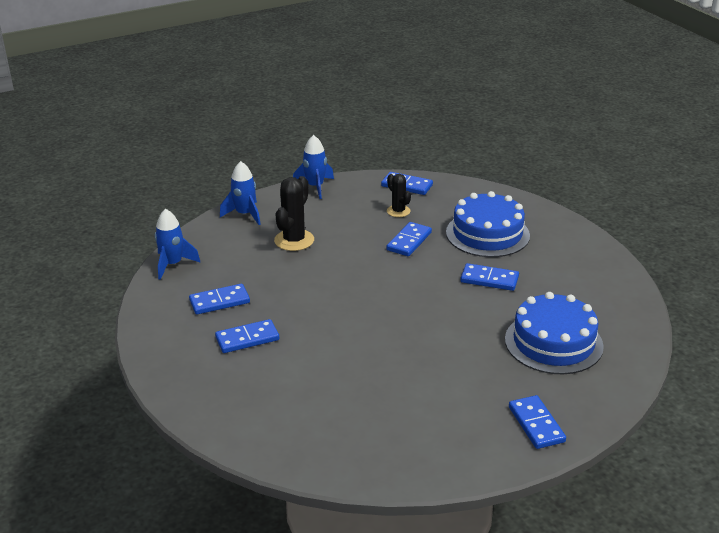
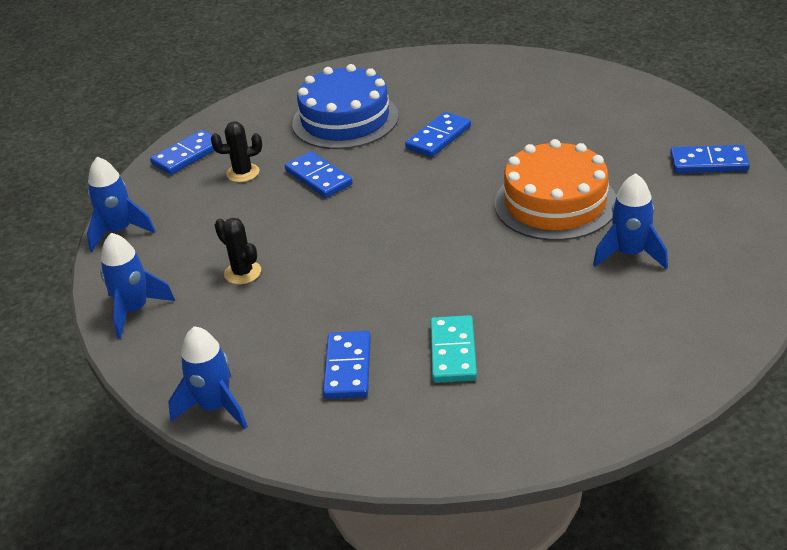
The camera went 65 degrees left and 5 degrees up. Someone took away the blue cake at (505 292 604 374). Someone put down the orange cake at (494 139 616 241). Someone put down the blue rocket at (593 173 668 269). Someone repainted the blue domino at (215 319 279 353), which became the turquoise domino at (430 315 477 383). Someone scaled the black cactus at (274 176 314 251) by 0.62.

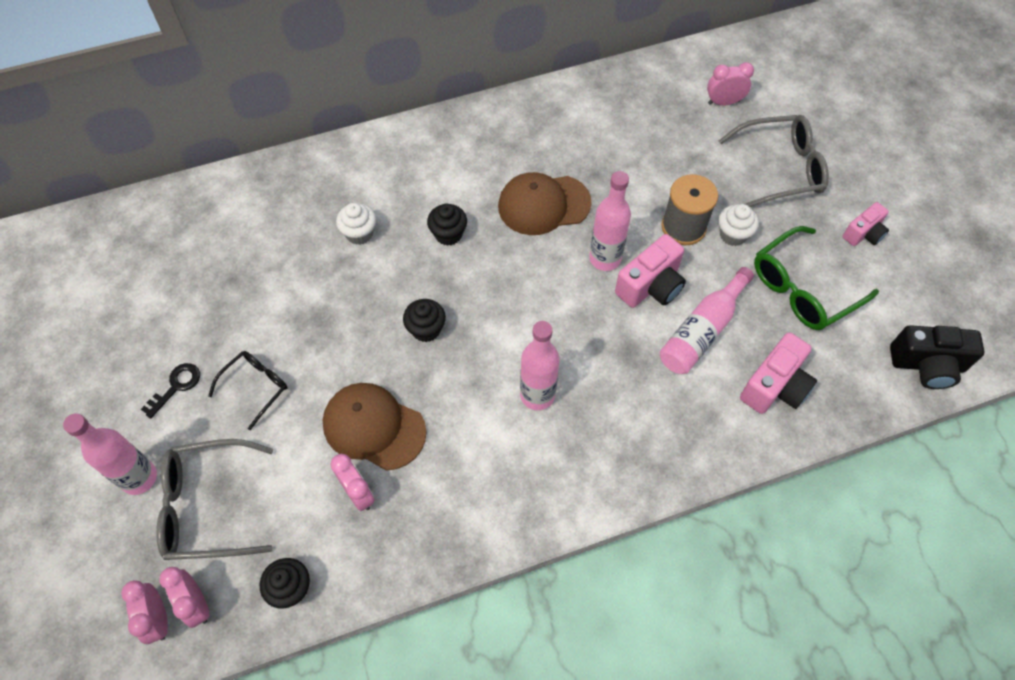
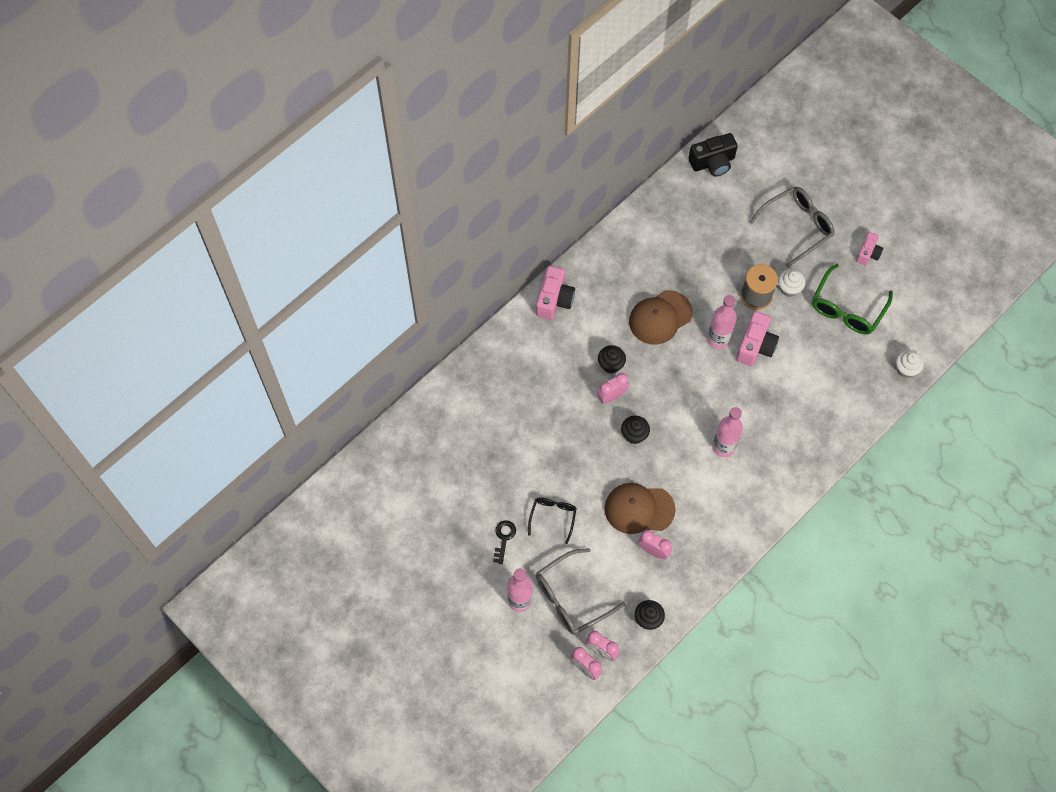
The camera went 25 degrees left and 5 degrees up. Someone took away the pink bottle at (660 267 754 374). Someone carried the white cupcake from (336 203 376 245) to (896 350 924 378). Someone carried the pink clock from (707 62 754 105) to (597 373 629 403). Someone carried the pink camera from (740 332 817 414) to (536 266 575 320). Someone carried the black camera from (890 325 985 389) to (688 133 738 177).

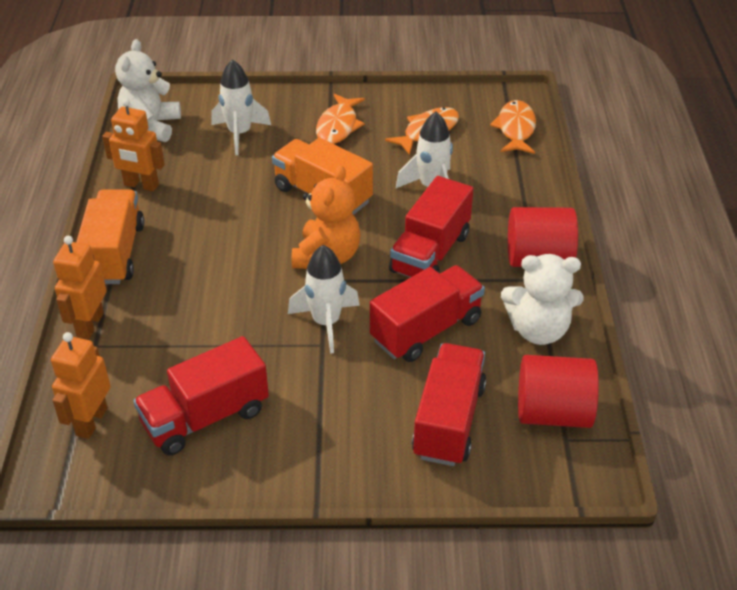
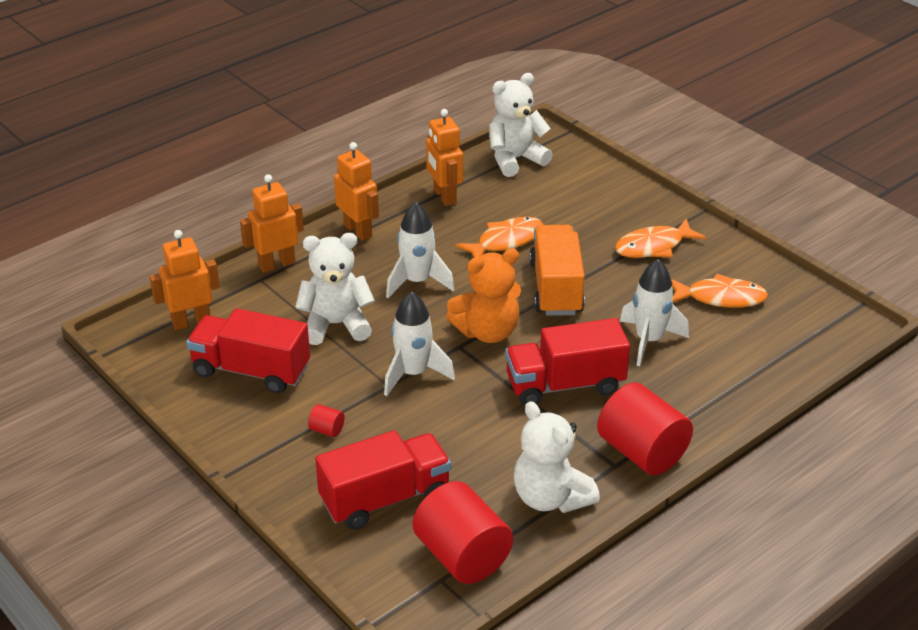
The camera went 50 degrees right and 5 degrees down. Someone took away the red truck at (370 265 485 362). Someone put down the white teddy bear at (295 233 375 345). Someone put down the red cylinder at (308 404 345 437). Someone carried the white rocket from (211 59 271 155) to (386 202 455 298). Someone carried the orange fish from (490 100 536 154) to (455 217 544 258). Someone swapped the orange truck at (76 190 145 284) for the orange robot at (334 142 379 241).

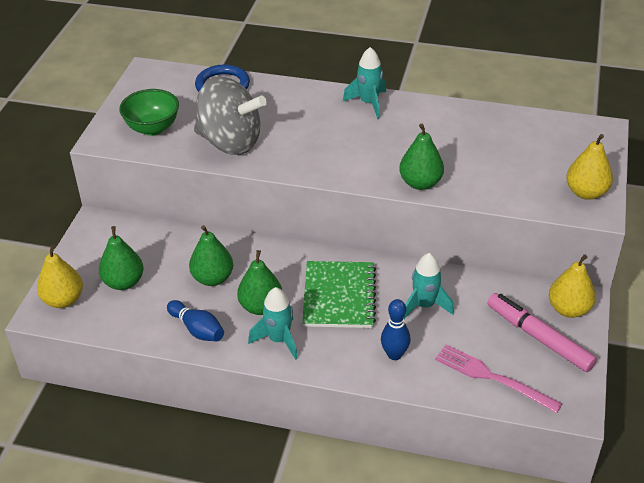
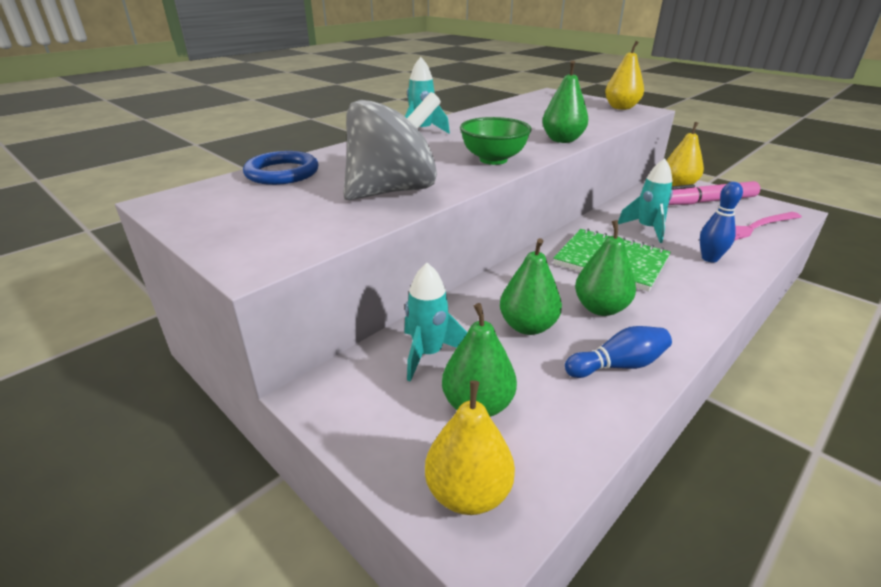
The camera went 60 degrees left and 10 degrees down. Someone carried the green bowl from (119 89 179 136) to (460 117 532 165). Someone carried the turquoise rocket from (248 287 298 360) to (404 263 468 382).

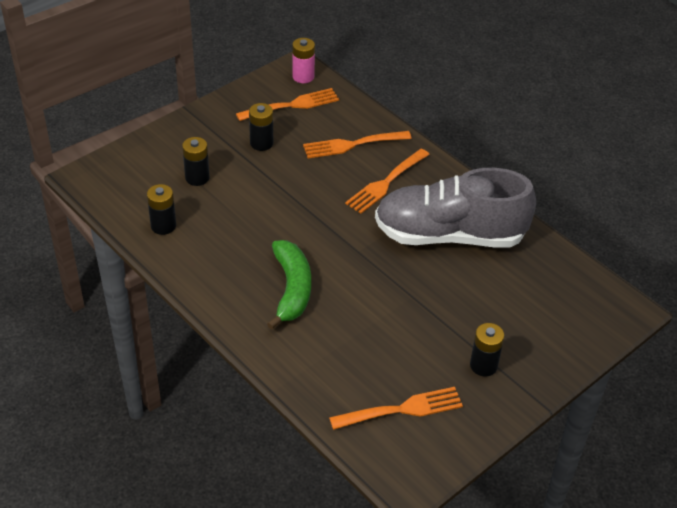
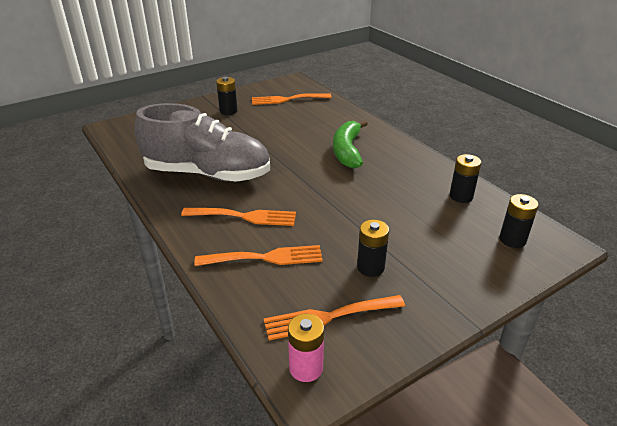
The camera went 170 degrees left and 10 degrees down. Someone carried the black battery from (182 137 210 186) to (499 194 539 248). Someone rotated the orange fork at (345 149 430 214) by 45 degrees clockwise.

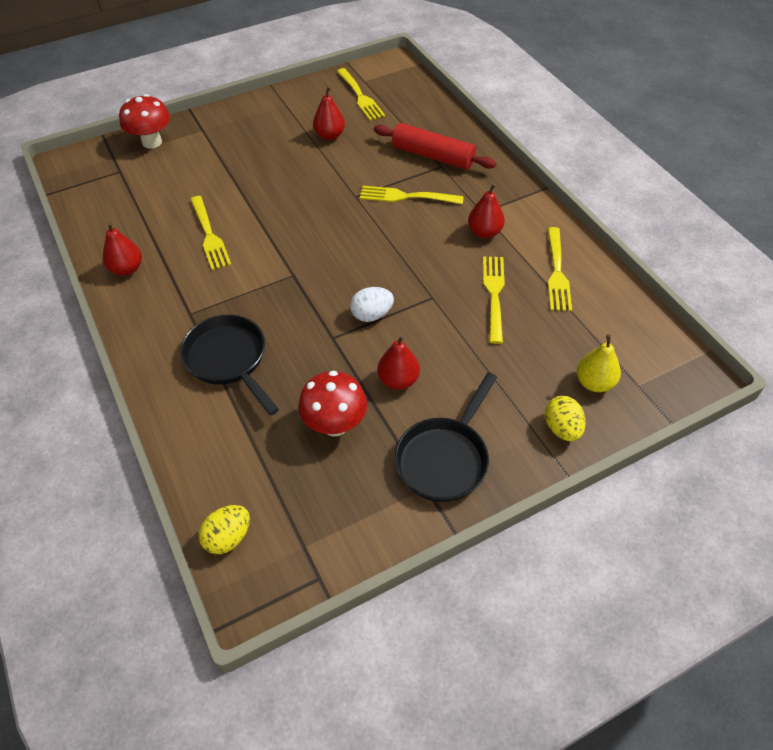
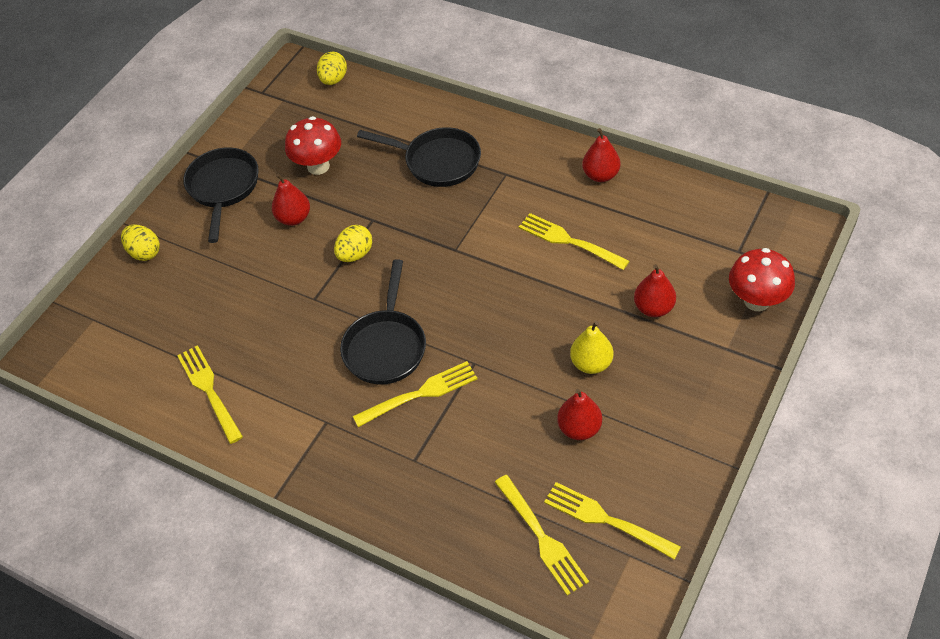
The camera went 150 degrees right and 0 degrees up. Someone took away the red rolling pin at (374 123 497 170). Someone put down the black pan at (340 259 426 384). Someone carried the red pear from (468 183 505 238) to (634 264 676 317). Someone carried the yellow fork from (483 256 505 344) to (495 475 589 596). Someone carried the yellow pear from (577 334 621 392) to (570 321 613 374). Someone repainted the white egg at (350 287 394 322), which became the yellow egg at (334 225 373 262).

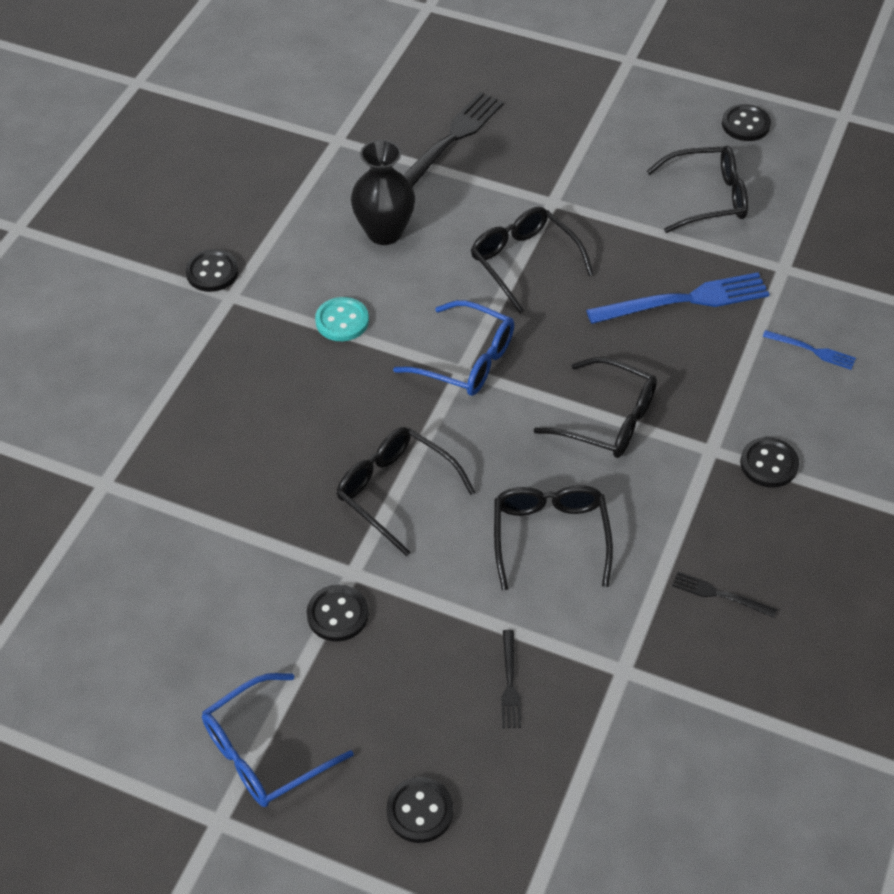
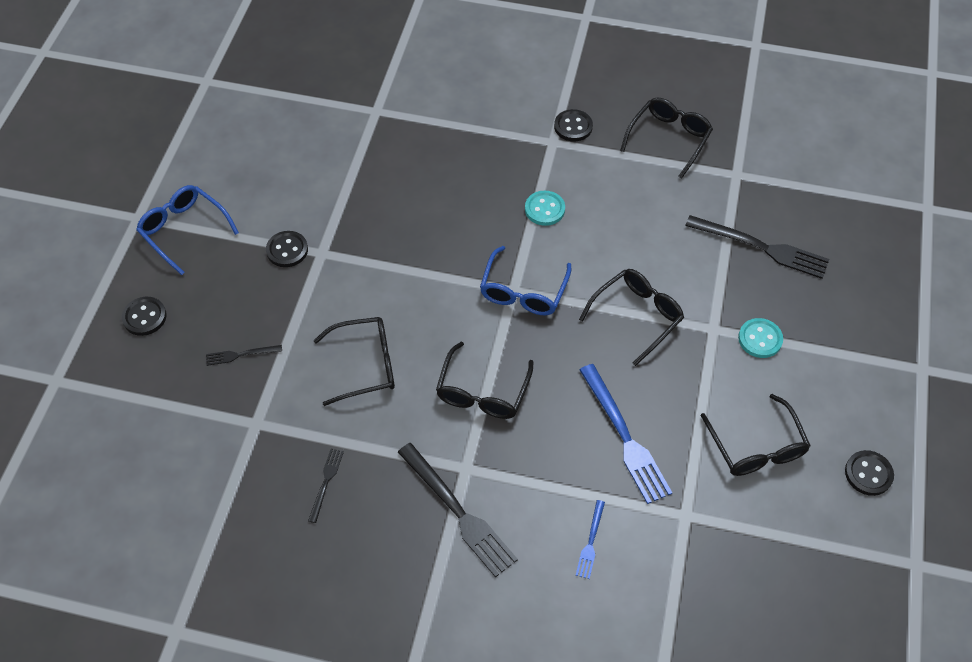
The camera went 80 degrees right and 5 degrees up. Someone took away the black vase at (351 140 415 245). Someone put down the turquoise button at (738 318 783 358). Someone carried the black glasses from (336 427 475 556) to (620 98 713 179). Someone swapped the black button at (740 437 799 488) for the black fork at (398 443 518 578).

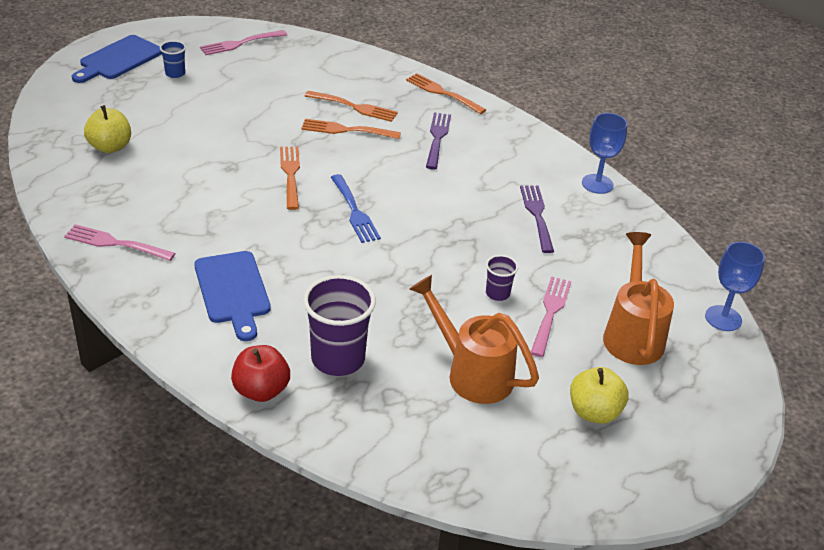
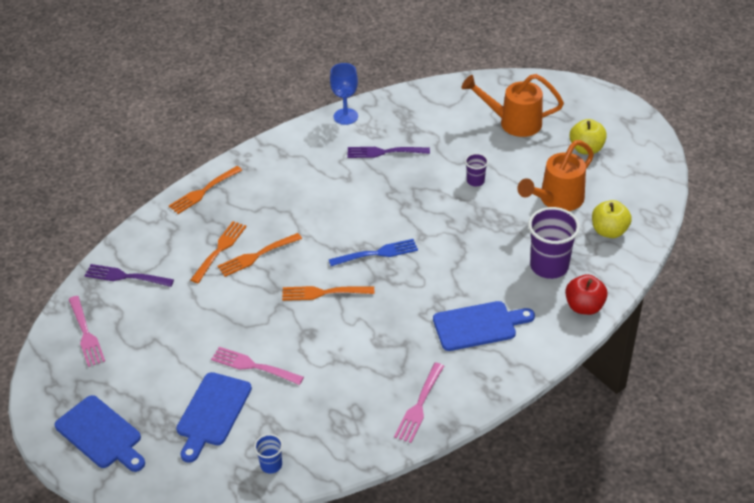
The camera went 80 degrees left and 5 degrees up. Someone took away the blue goblet at (705 242 765 331). Someone put down the blue cutting board at (176 372 252 463). Someone carried the yellow apple from (84 105 131 153) to (592 200 632 238). Someone carried the blue cup from (160 41 186 78) to (254 434 283 474). Someone carried the purple fork from (426 113 451 169) to (85 264 174 287). Someone carried the pink fork from (531 276 572 357) to (211 347 304 385). Someone rotated the orange fork at (301 119 401 139) by 45 degrees clockwise.

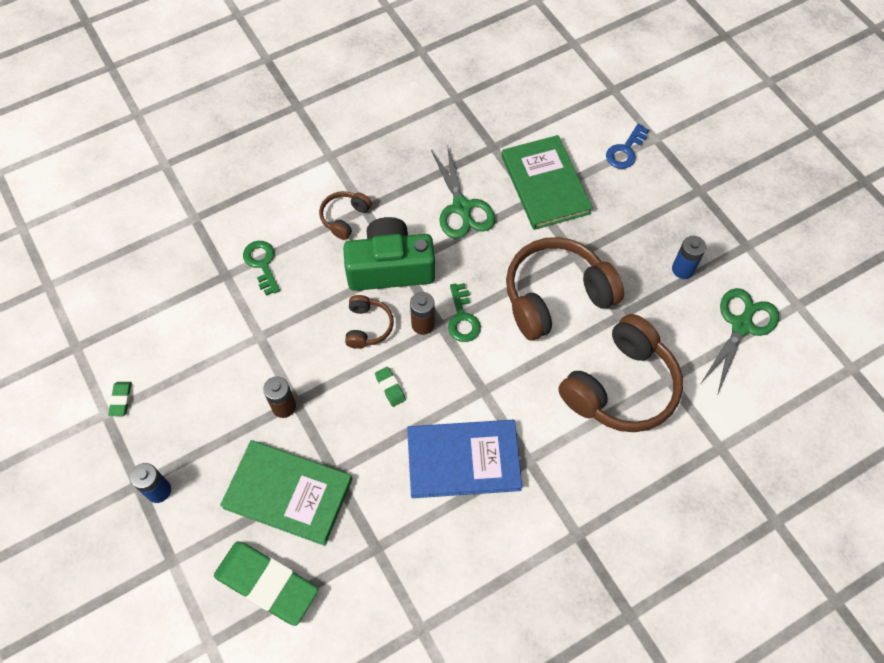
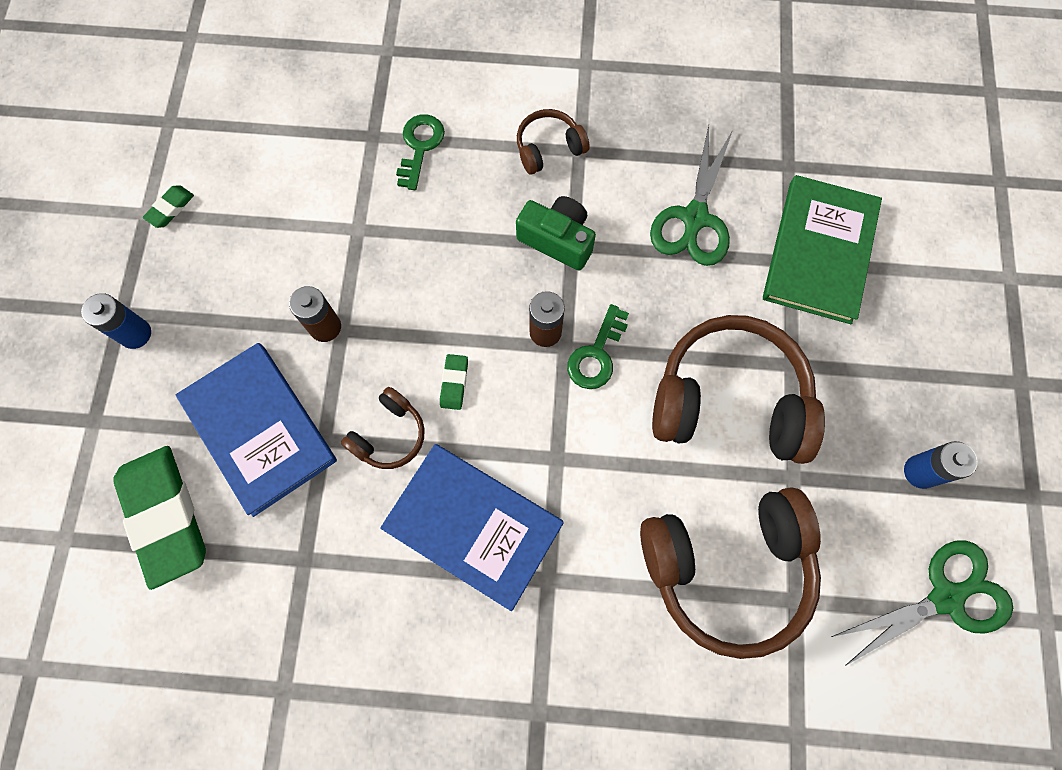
The camera went 35 degrees right and 10 degrees up. Someone took away the blue key at (606 124 649 169). Someone carried the brown headphones from (345 295 394 349) to (341 387 425 469). Someone repainted the green book at (220 440 353 546), which became the blue book at (176 343 337 517). Someone scaled the green camera at (343 217 435 291) by 0.63.

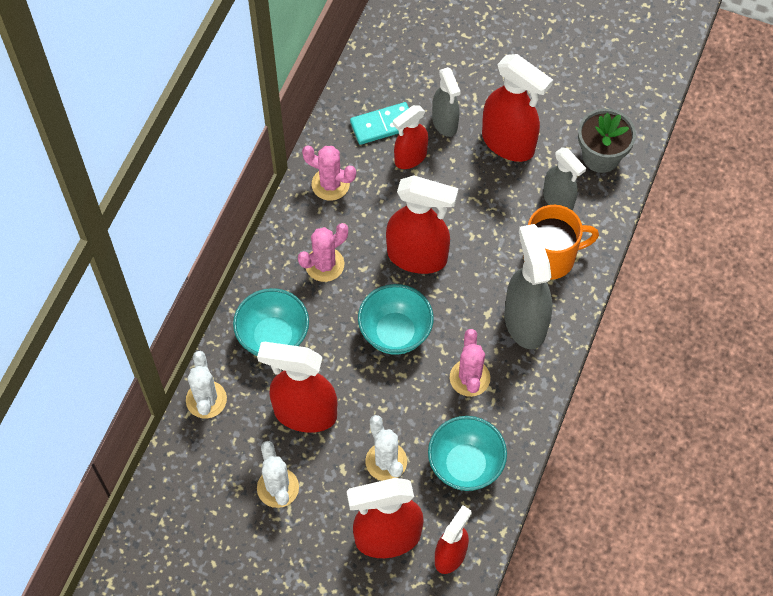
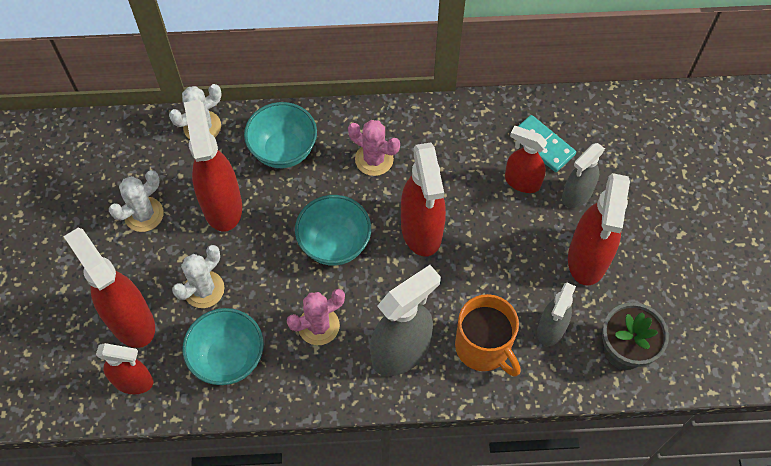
The camera went 65 degrees right and 0 degrees up. Someone took away the pink cactus at (302 146 356 201).

